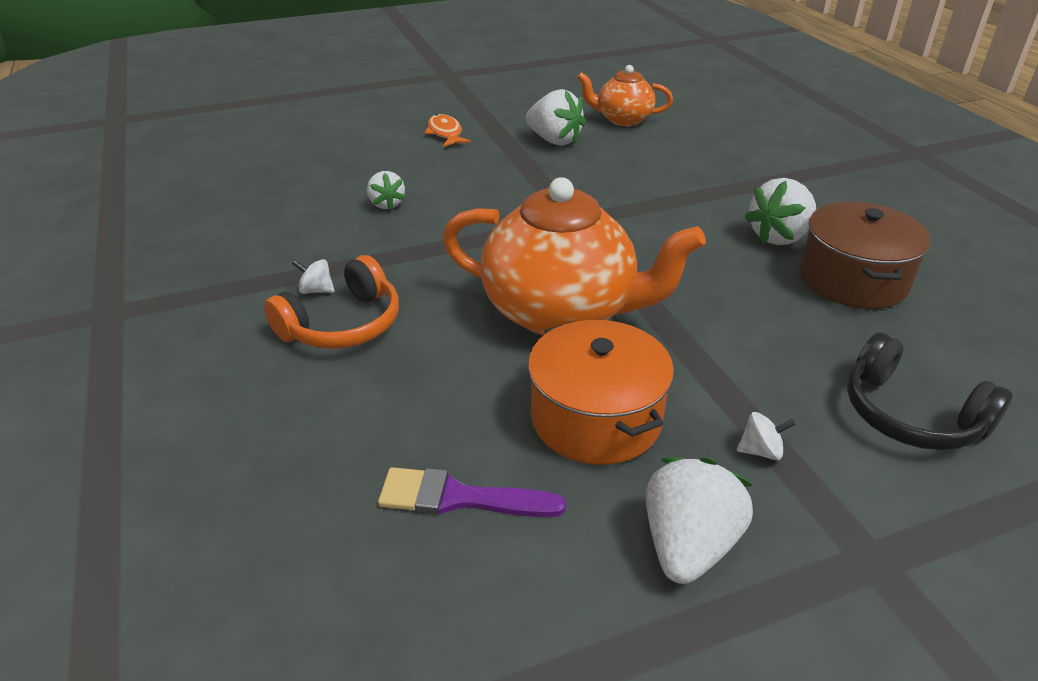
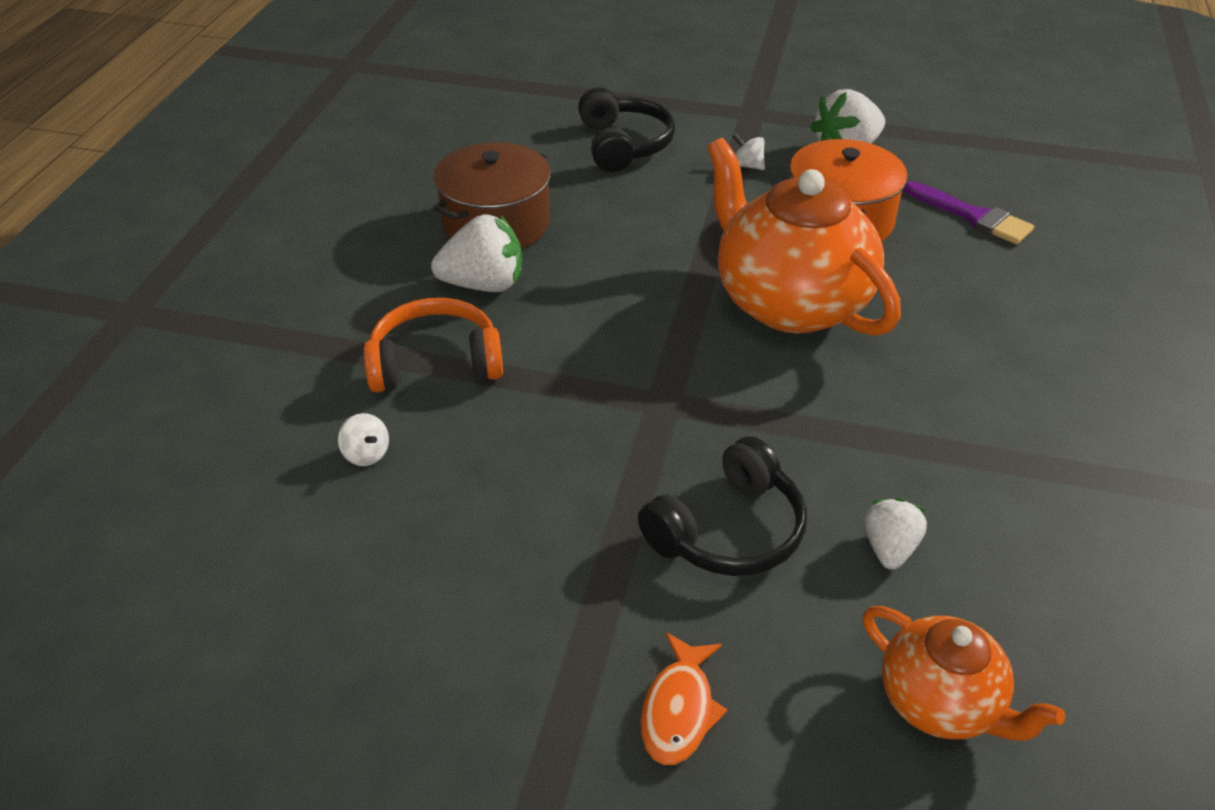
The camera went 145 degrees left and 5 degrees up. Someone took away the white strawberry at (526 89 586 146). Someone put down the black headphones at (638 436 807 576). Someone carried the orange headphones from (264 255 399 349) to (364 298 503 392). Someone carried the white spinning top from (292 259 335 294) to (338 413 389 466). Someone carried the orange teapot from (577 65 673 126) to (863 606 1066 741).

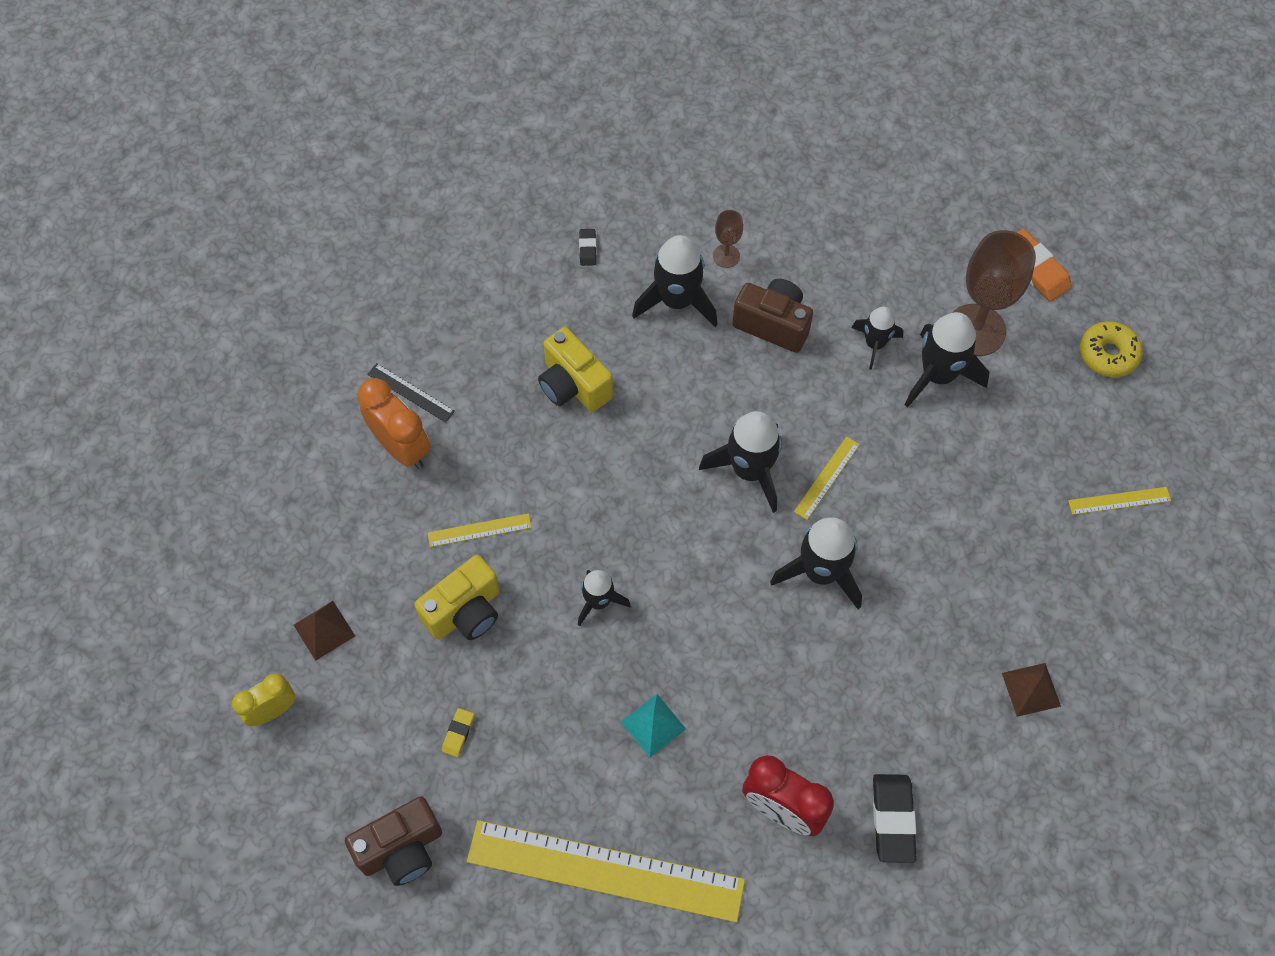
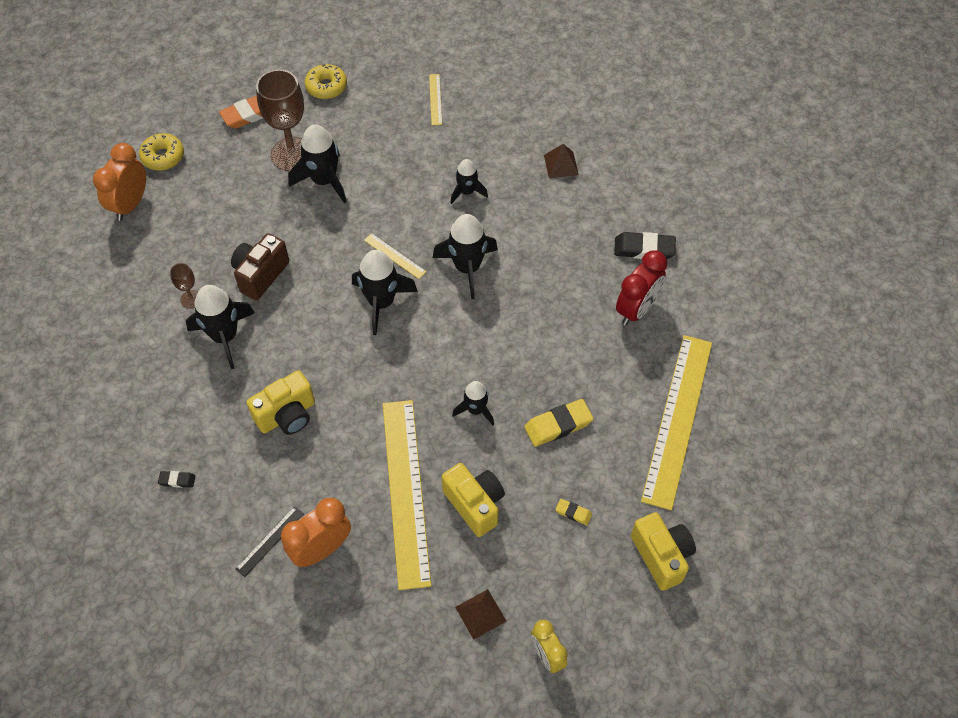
The camera went 85 degrees left and 5 degrees down. Someone took away the turquoise pyramid at (621 694 686 758). Someone put down the orange clock at (93 143 146 221). Someone put down the yellow donut at (139 133 184 171). Someone put down the yellow eraser at (524 399 593 447). Someone carried the black eraser from (579 229 597 266) to (158 471 195 488). Someone carried the black rocket from (852 307 903 370) to (450 159 488 204). Someone repainted the brown camera at (345 796 442 886), which became the yellow camera at (631 512 696 591). Someone scaled the yellow ruler at (428 513 532 547) by 2.43.

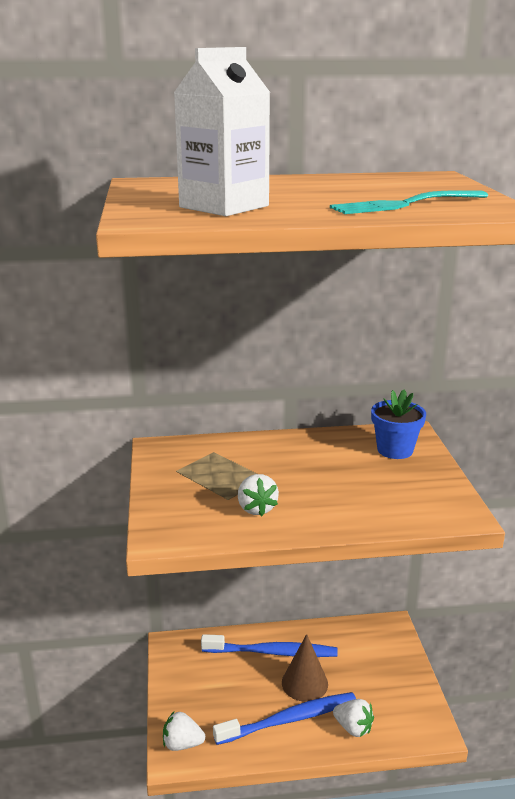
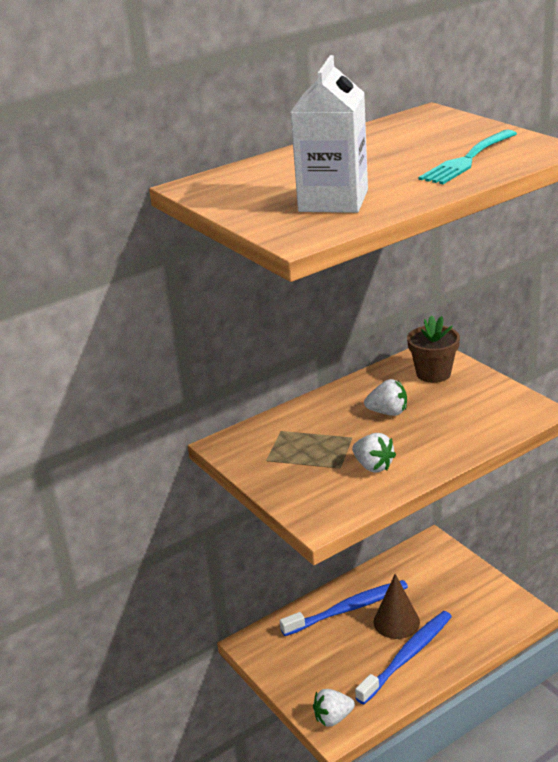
The camera went 25 degrees left and 5 degrees up. Someone carried the white strawberry from (333 699 374 737) to (364 379 407 416). Someone repainted the blue flower pot at (371 389 426 459), which became the brown flower pot at (407 315 460 383).

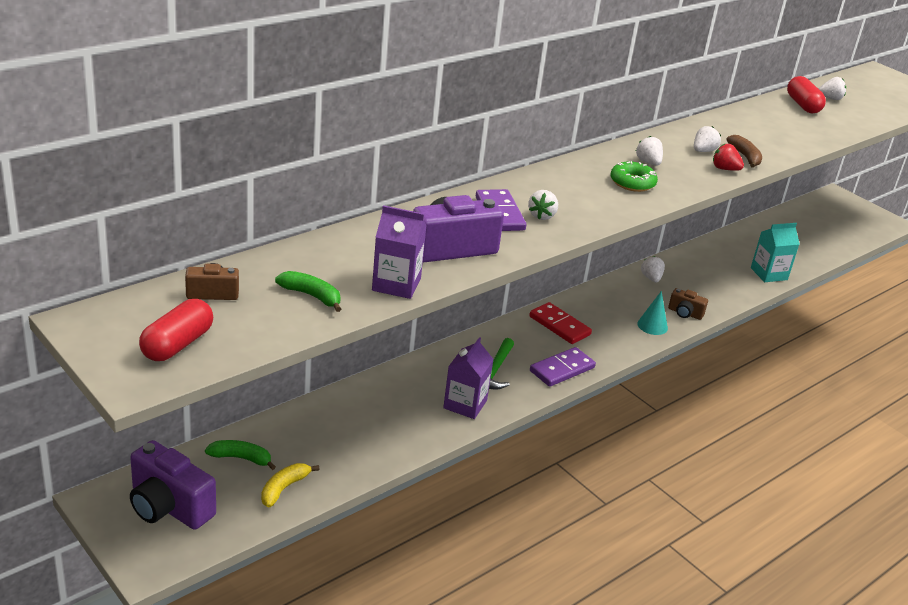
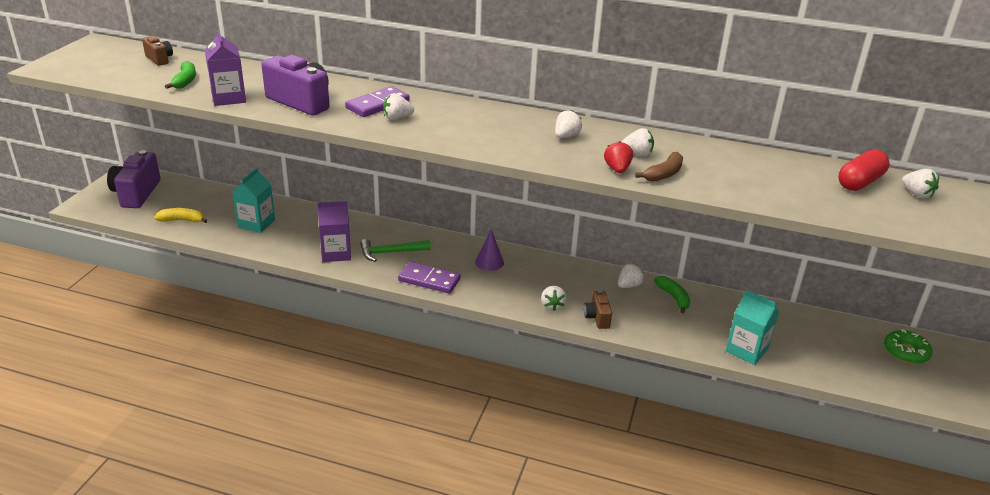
The camera went 60 degrees right and 0 degrees up. Someone took away the red capsule at (139 299 213 361). Someone put down the turquoise carton at (232 168 275 233). Someone carried the green banana from (205 440 276 470) to (654 276 690 314). Someone carried the green donut from (611 161 658 192) to (884 329 932 364). Someone swapped the red domino at (529 302 592 344) for the purple cone at (475 230 504 271). Someone swapped the turquoise cone at (637 291 668 335) for the white strawberry at (541 286 567 311).

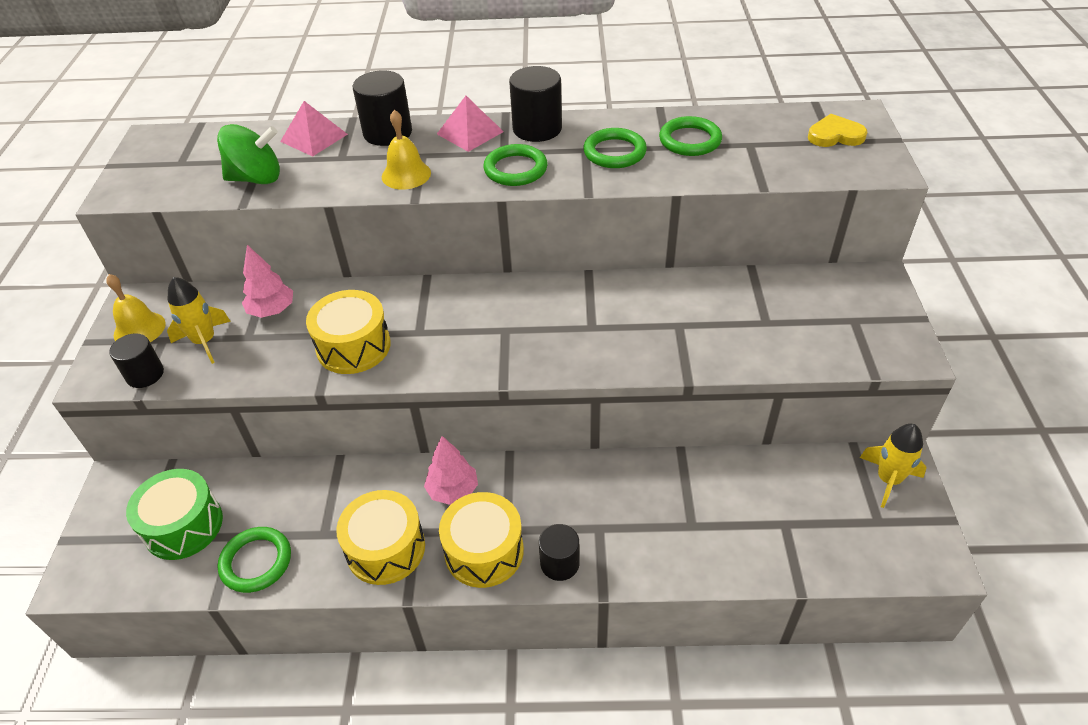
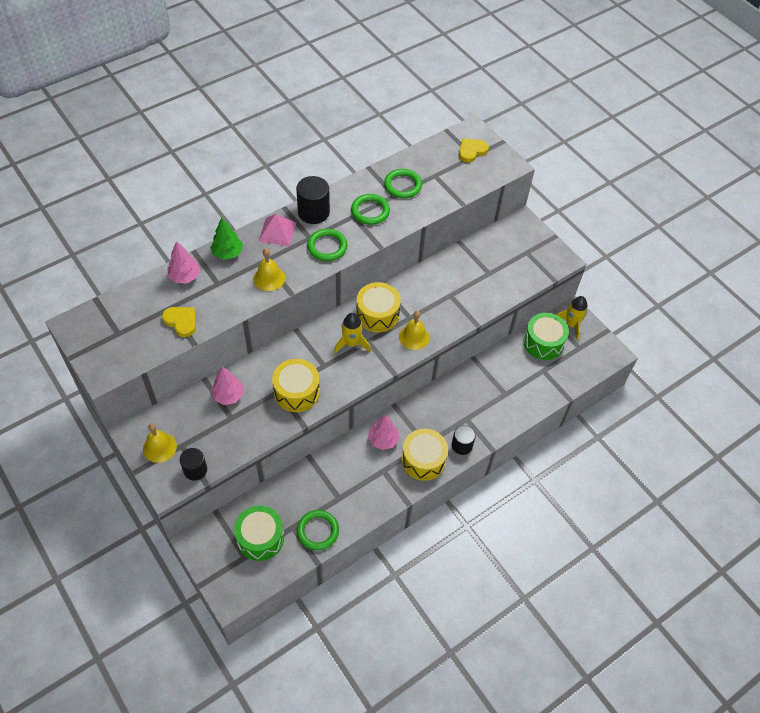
The camera went 40 degrees left and 10 degrees up. Someone put down the yellow bell at (399 311 429 350). Someone put down the green drum at (523 313 569 360). Someone carried the yellow rocket from (167 277 231 364) to (334 313 371 353). Someone carried the yellow drum from (336 490 425 585) to (356 282 401 333). Someone swapped the green spinning top at (217 124 280 184) for the yellow heart at (162 307 196 337). Someone swapped the pink pyramid at (280 101 348 157) for the pink tree at (168 241 201 284). Someone swapped the black cylinder at (353 70 412 146) for the green tree at (210 217 243 260).

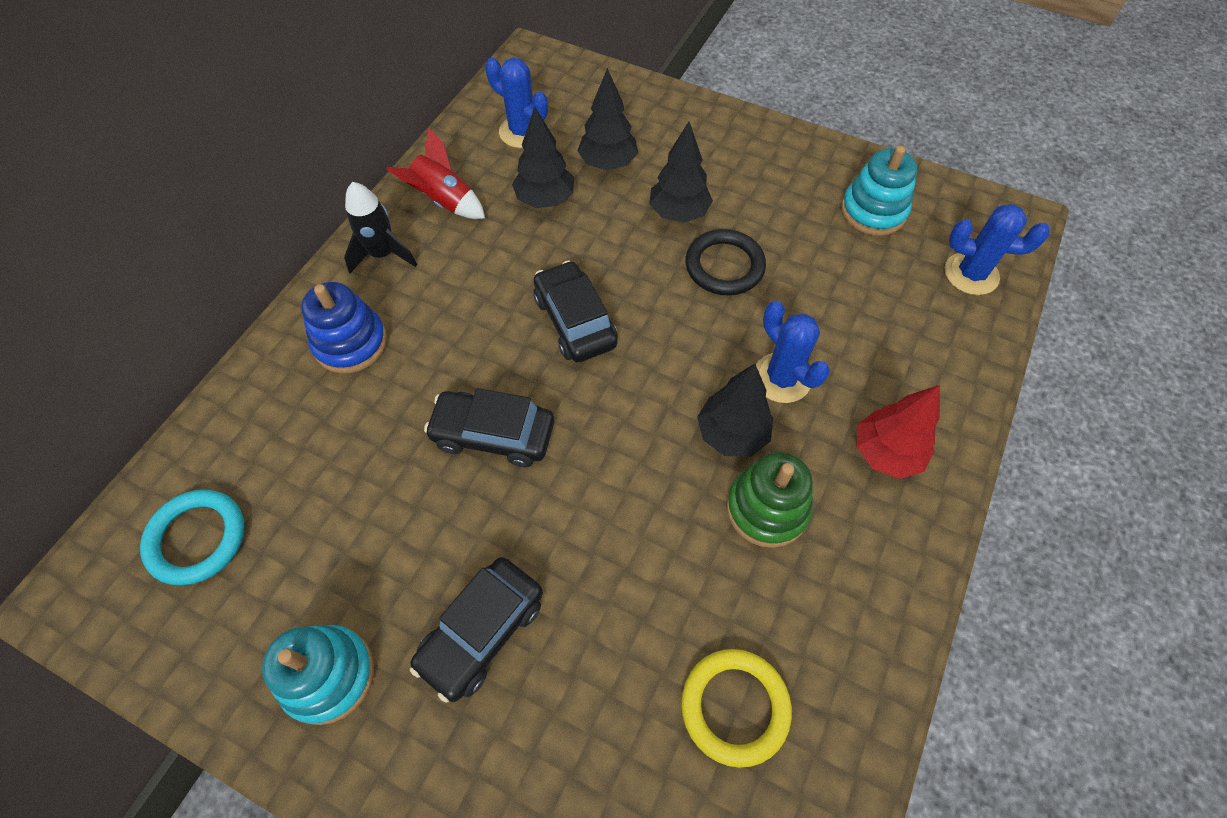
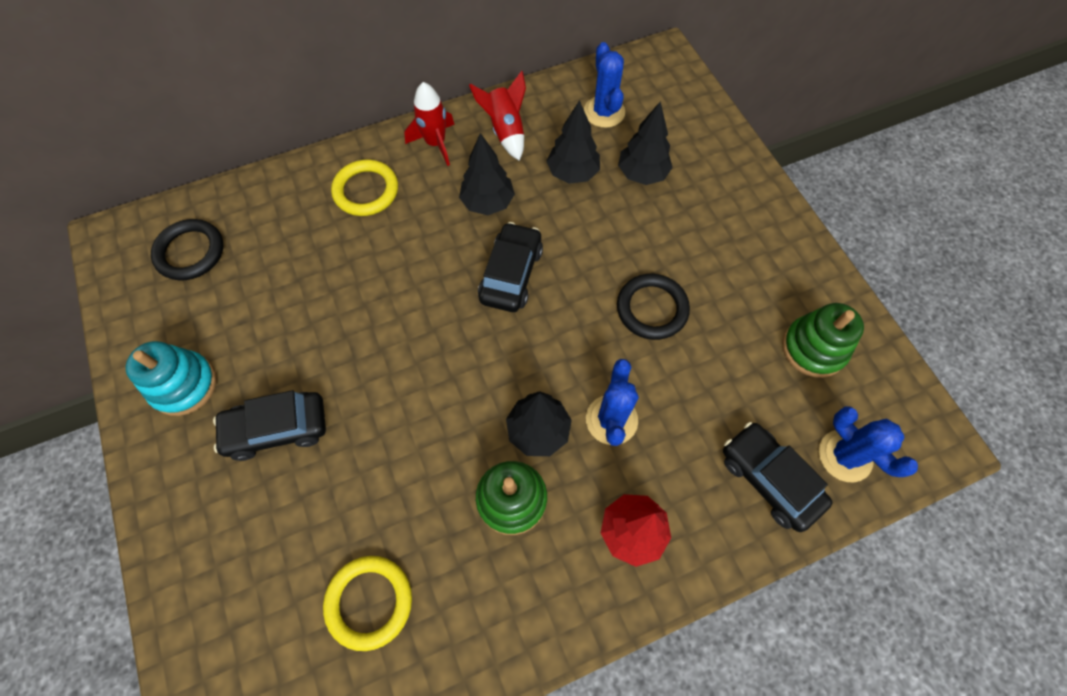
The camera went 40 degrees right and 5 degrees up. Someone carried the black car from (424 388 554 467) to (723 422 833 532). Someone carried the black tree from (649 122 713 223) to (459 133 515 215). Someone swapped the blue stacking toy at (301 282 387 373) for the yellow ring at (331 159 398 216). Someone repainted the turquoise ring at (140 489 245 585), which became the black ring at (151 219 224 280). Someone repainted the black rocket at (344 182 417 274), which became the red rocket at (404 82 455 166). Someone repainted the turquoise stacking toy at (841 146 917 236), which became the green stacking toy at (782 303 864 378).

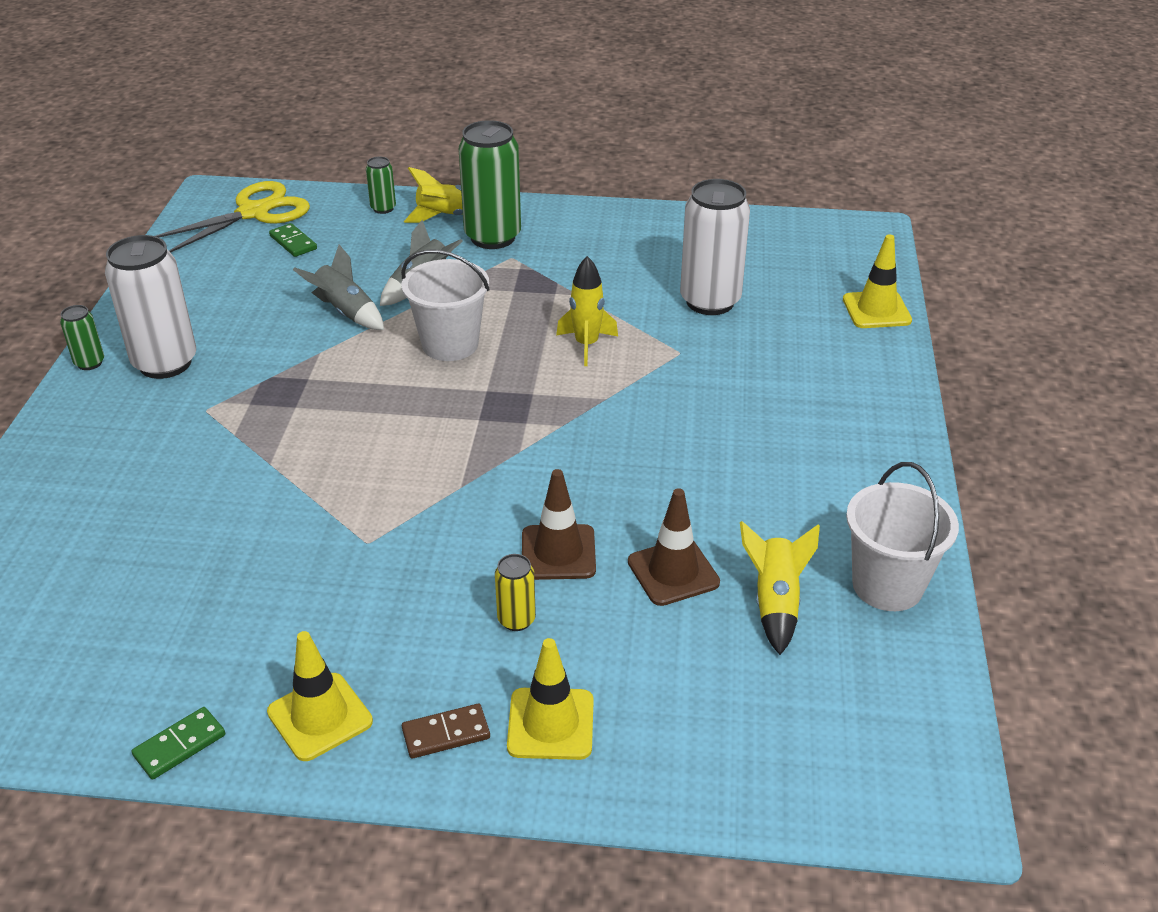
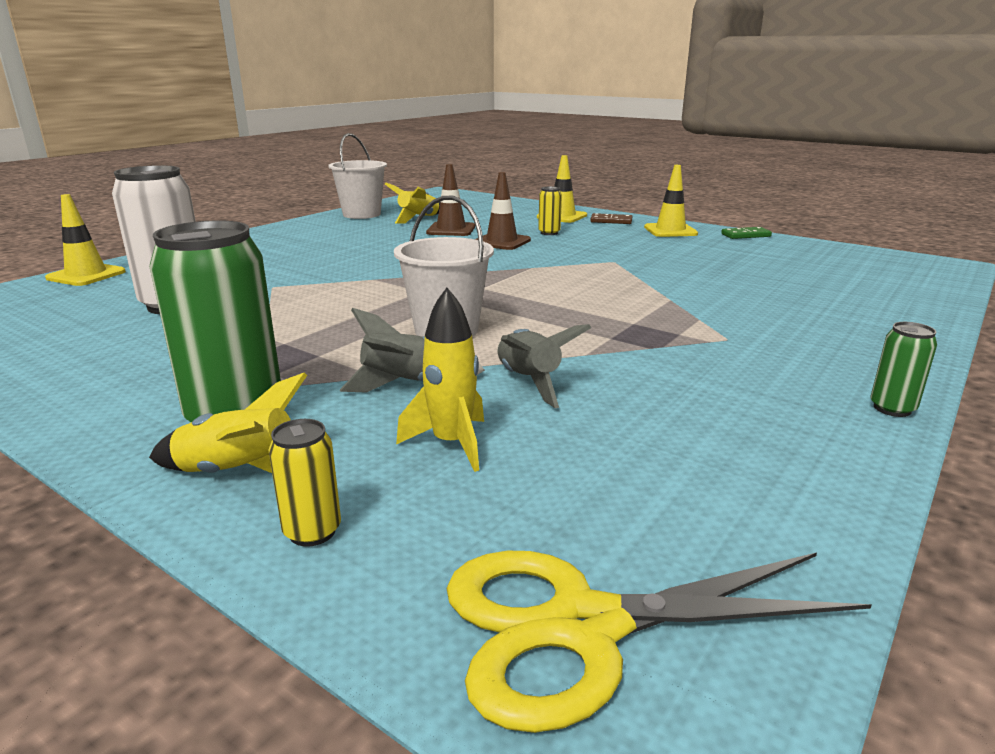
The camera went 150 degrees left and 15 degrees down. Someone took away the white can at (105 235 196 379). Someone took away the green domino at (269 223 317 257). Someone carried the yellow rocket from (556 256 618 366) to (396 288 484 472). Someone repainted the green can at (366 157 396 214), which became the yellow can at (268 419 341 547).

